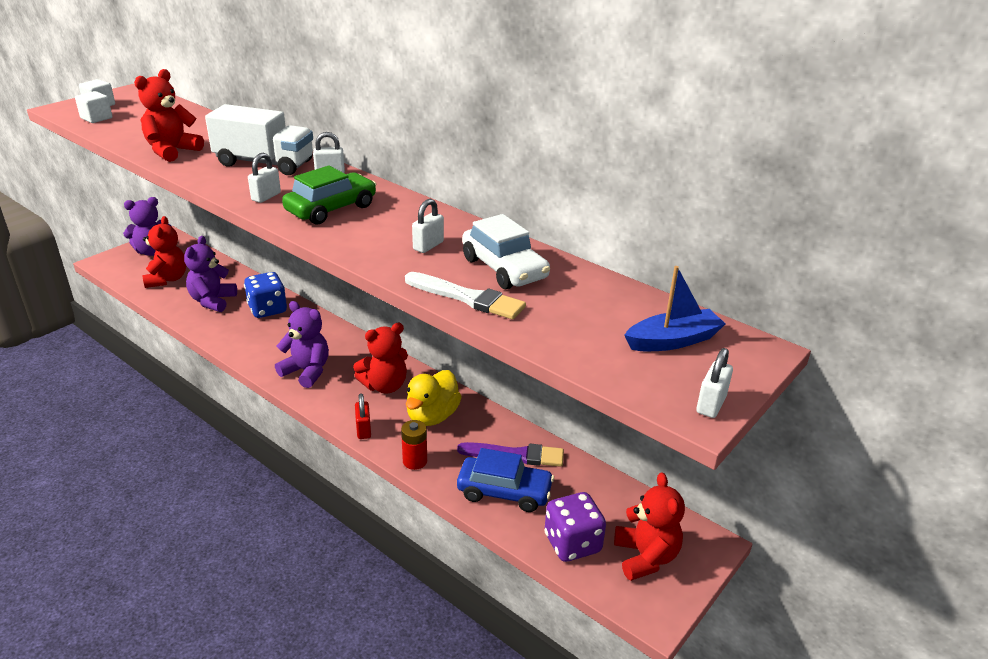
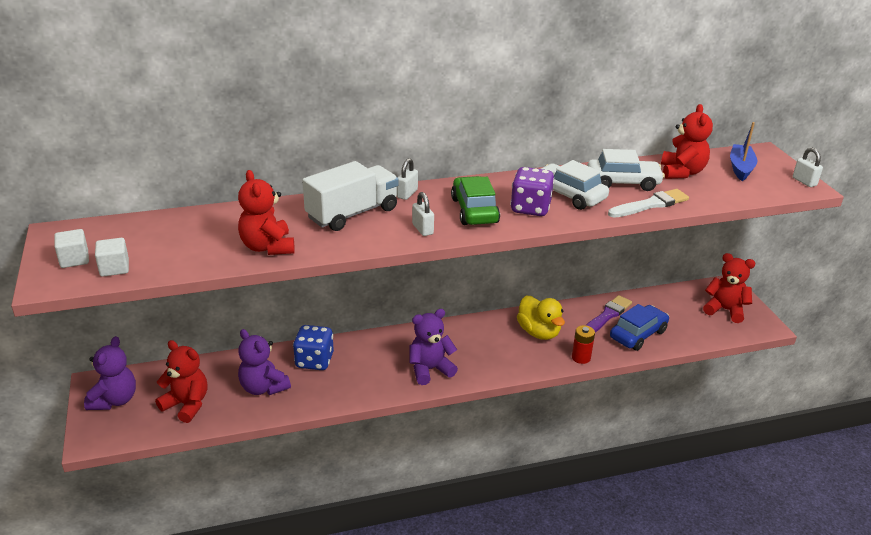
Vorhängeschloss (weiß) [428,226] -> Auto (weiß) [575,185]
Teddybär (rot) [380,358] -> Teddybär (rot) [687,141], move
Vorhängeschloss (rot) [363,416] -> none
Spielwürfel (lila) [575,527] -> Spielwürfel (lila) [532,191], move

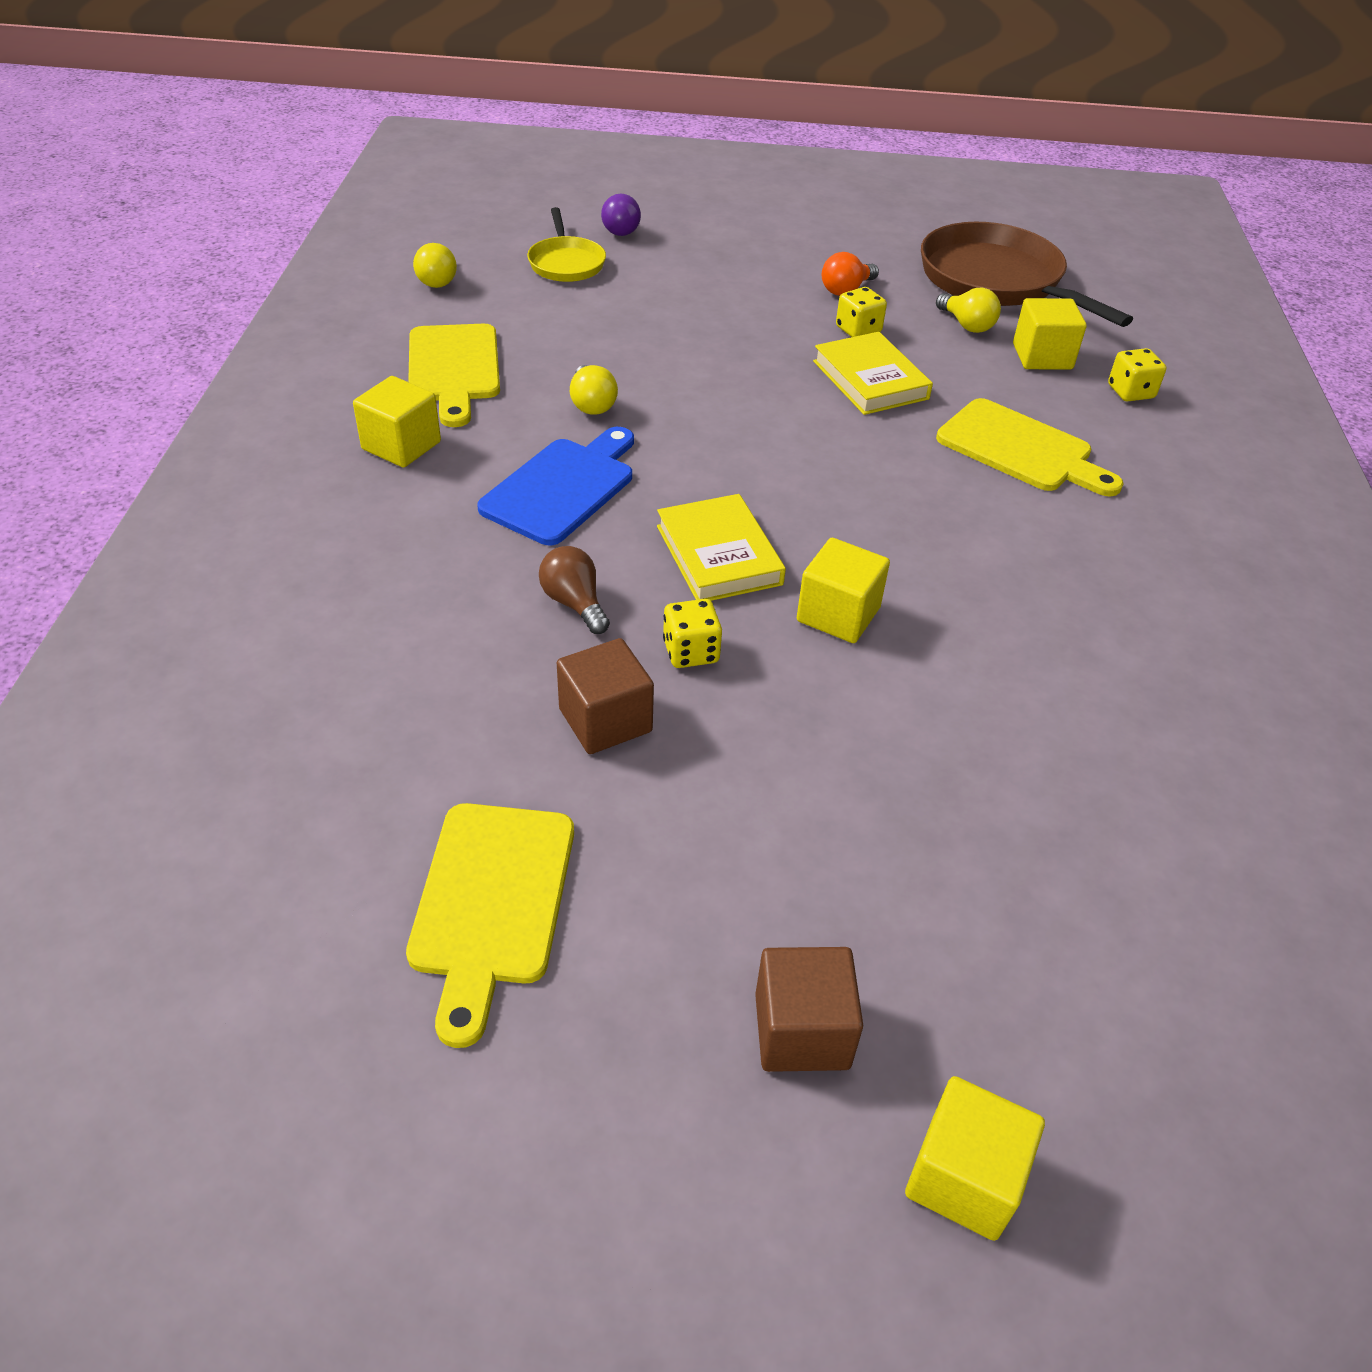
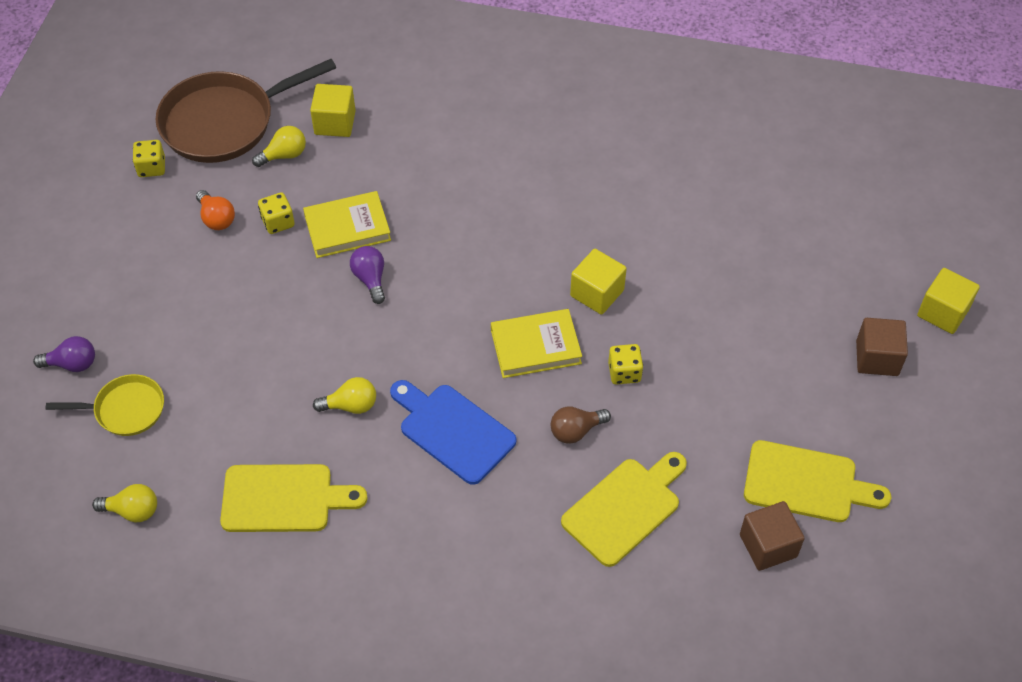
Spielwürfel (gelb) [1137,375] -> Spielwürfel (gelb) [149,158], move
Kubus (gelb) [397,421] -> none
Schneidebrett (gelb) [1029,447] -> Schneidebrett (gelb) [624,509], move
Kubus (braun) [605,696] -> Kubus (braun) [772,536], move
none -> Glühbirne (lila) [367,275]

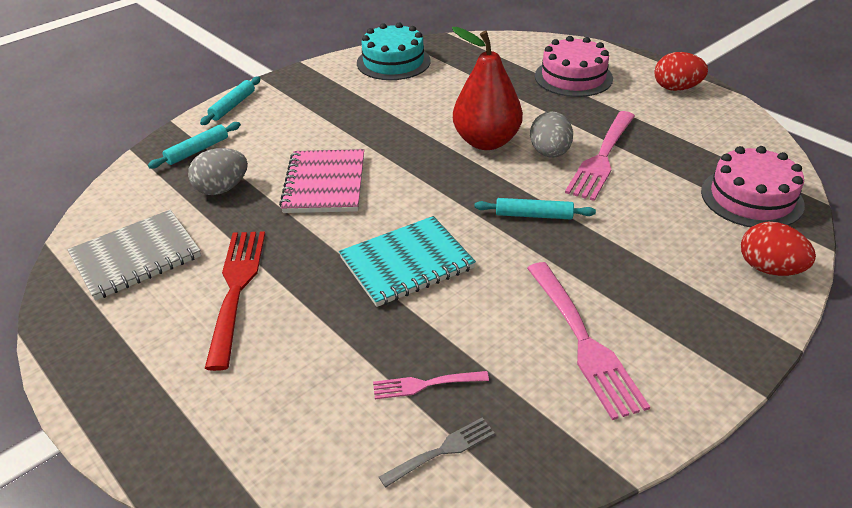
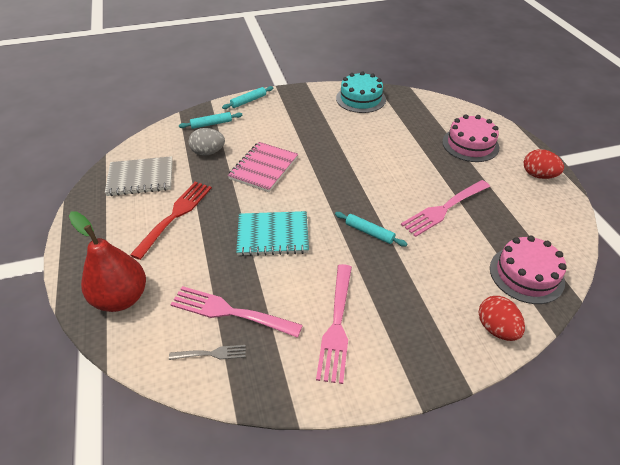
Birne (rot) [487,88] -> Birne (rot) [107,261], move
Ei (grau) [551,134] -> none
Gabel (rosa) [431,385] -> Gabel (rosa) [236,312], x1.91

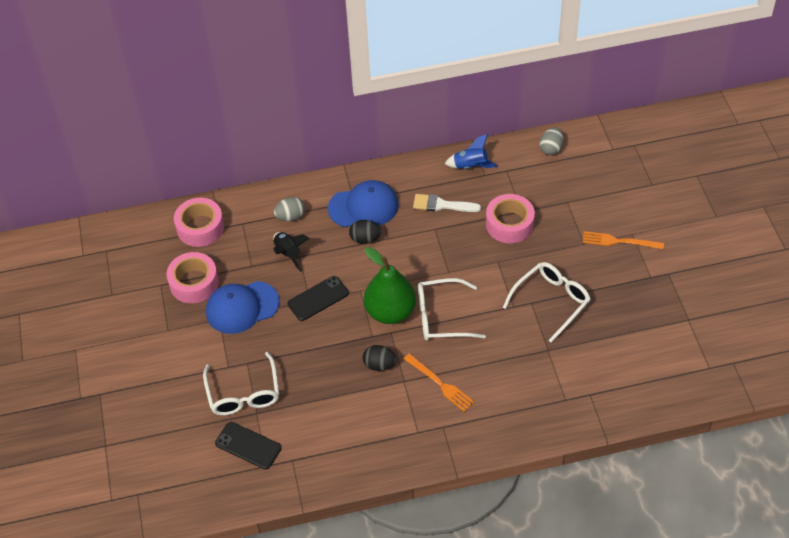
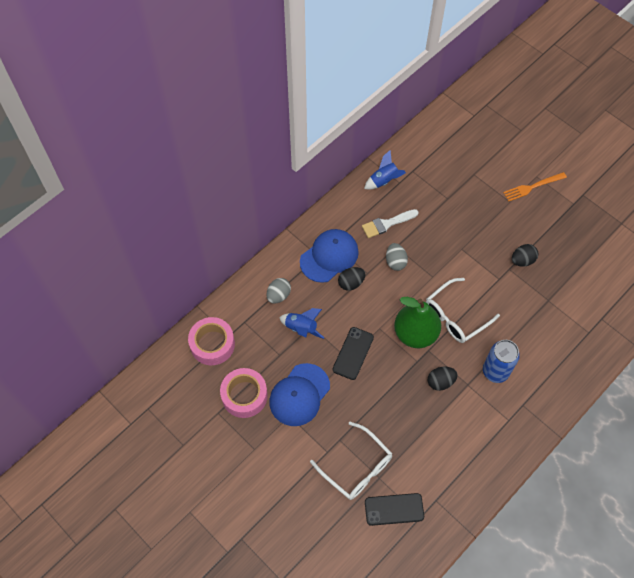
Ei (grau) [552,141] -> Ei (grau) [397,257], move
Klebeband (rosa) [510,218] -> none
Rakete (schwarz) [291,252] -> Rakete (blau) [301,323]
Brille (weiß) [547,302] -> Ei (schwarz) [525,255]
Gabel (orange) [439,382] -> Dose (blau) [501,361]

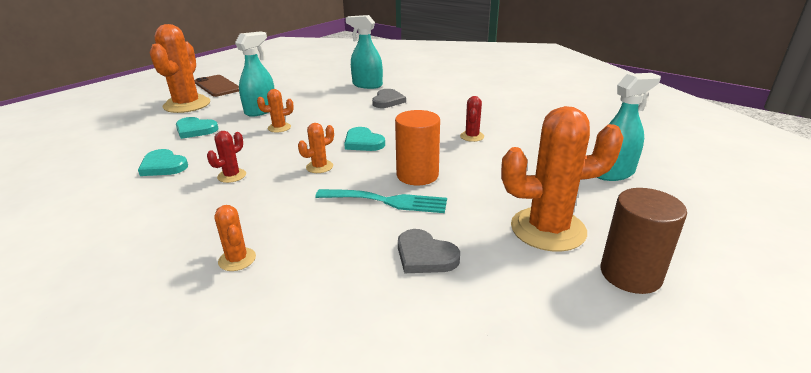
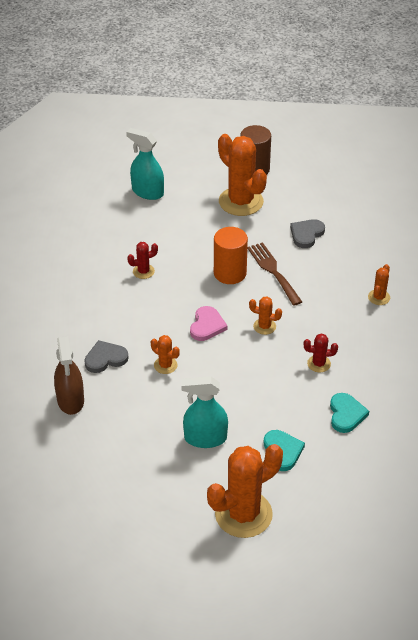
Sprühflasche (türkis) [364,52] -> Sprühflasche (braun) [69,375]
Handy (braun) [217,86] -> none
Kaktus (orange) [275,111] -> Kaktus (orange) [165,354], move
Herz (türkis) [364,139] -> Herz (rosa) [209,323]
Gabel (türkis) [381,201] -> Gabel (braun) [274,274]
Herz (grau) [429,251] -> Herz (grau) [307,233], 150 degrees counterclockwise

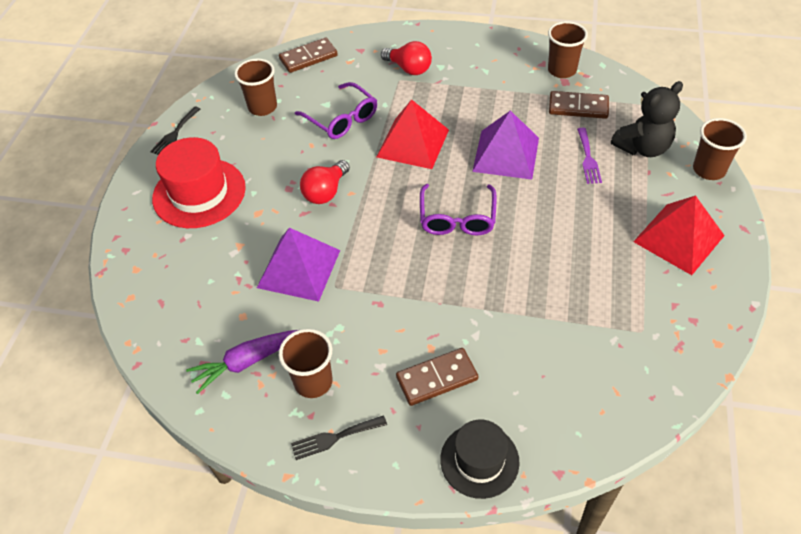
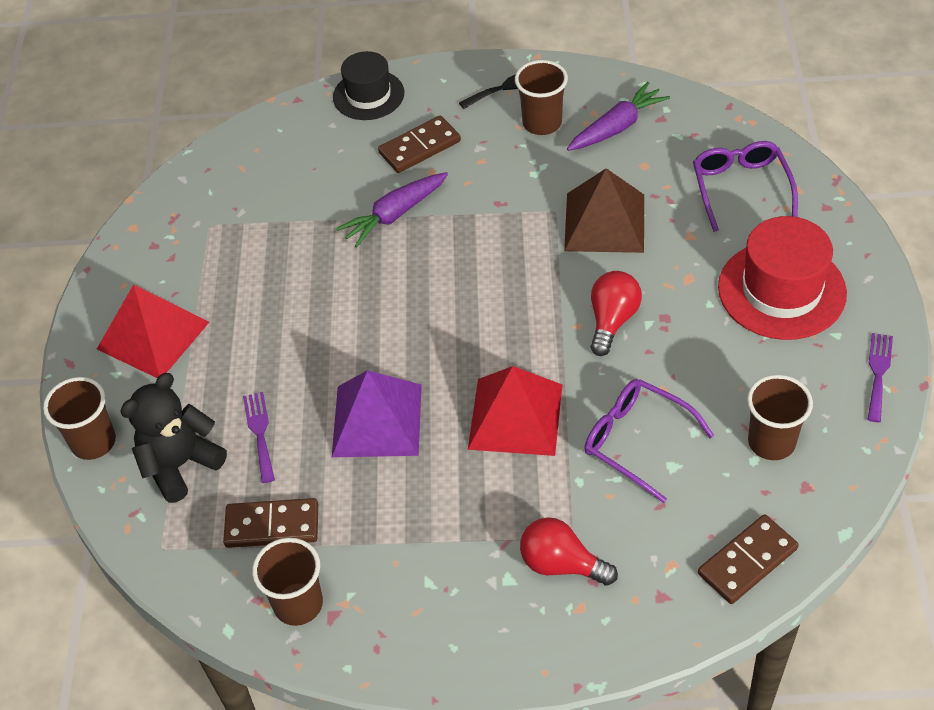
Gabel (schwarz) [175,130] -> Gabel (lila) [880,377]
Brille (lila) [458,209] -> Brille (lila) [745,186], move
Pyramide (lila) [298,265] -> Pyramide (braun) [604,210]
none -> Karotte (lila) [392,210]

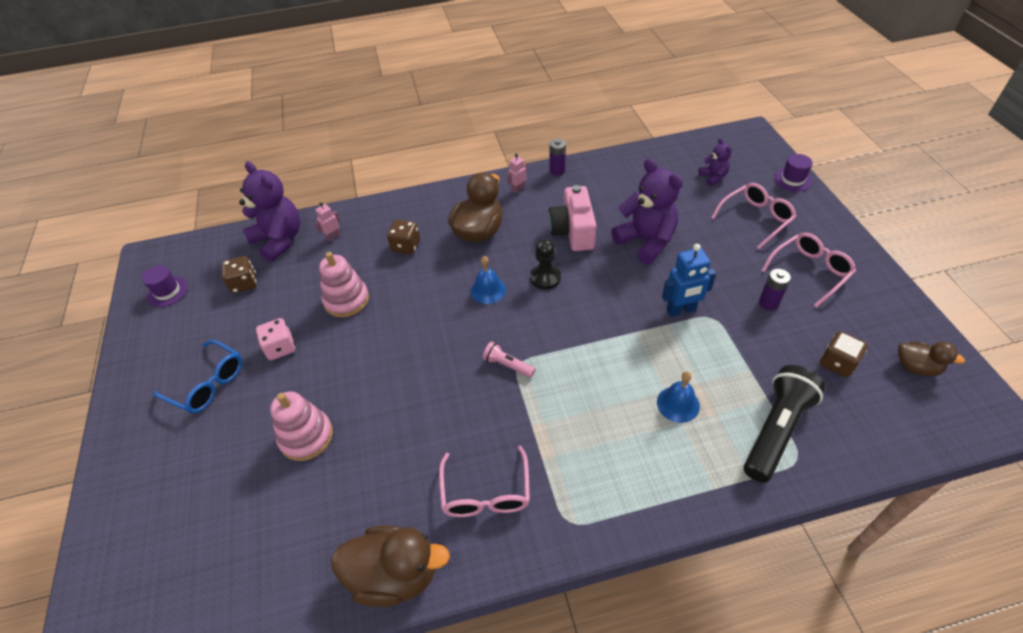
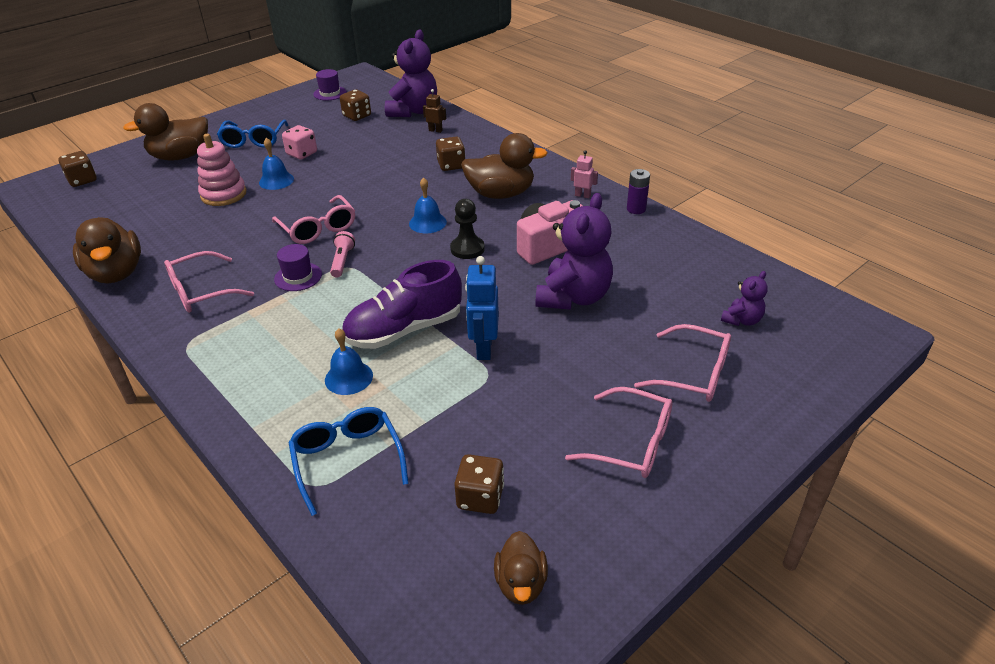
Hut (lila) [793,172] -> Hut (lila) [298,267], move
Roboter (rosa) [327,222] -> Roboter (braun) [434,111]
Roboter (blau) [689,280] -> Roboter (blau) [482,308], 45 degrees clockwise
Stapelspielzeug (rosa) [344,284] -> none
Batterie (lila) [775,289] -> none
Taschenlampe (schwarz) [784,424] -> Brille (blau) [348,461]
none -> Ente (braun) [165,132]
none -> Glocke (blau) [276,164]
none -> Spielwürfel (braun) [77,169]
none -> Brille (rosa) [313,219]
none -> Schuh (lila) [402,304]

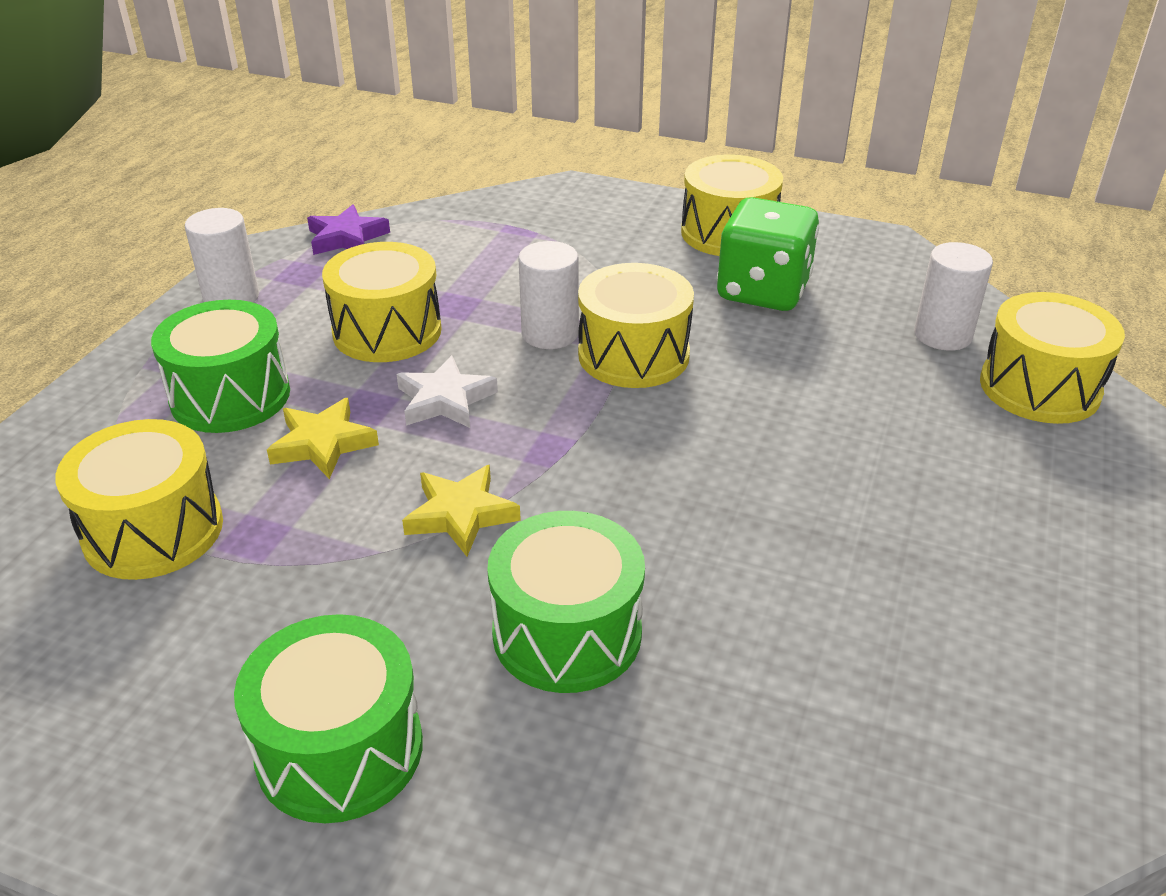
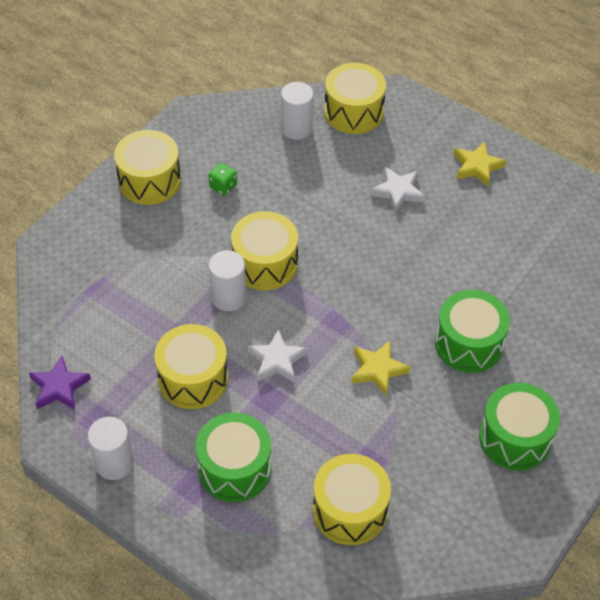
Spielwürfel (grün) [768,254] -> Spielwürfel (grün) [222,179], x0.44
Stern (gelb) [323,438] -> Stern (gelb) [480,164], move
none -> Stern (weiß) [398,190]

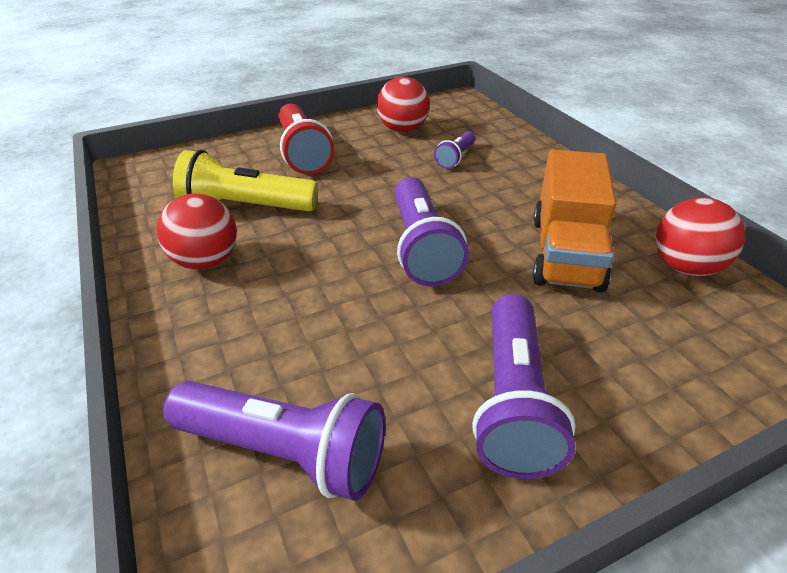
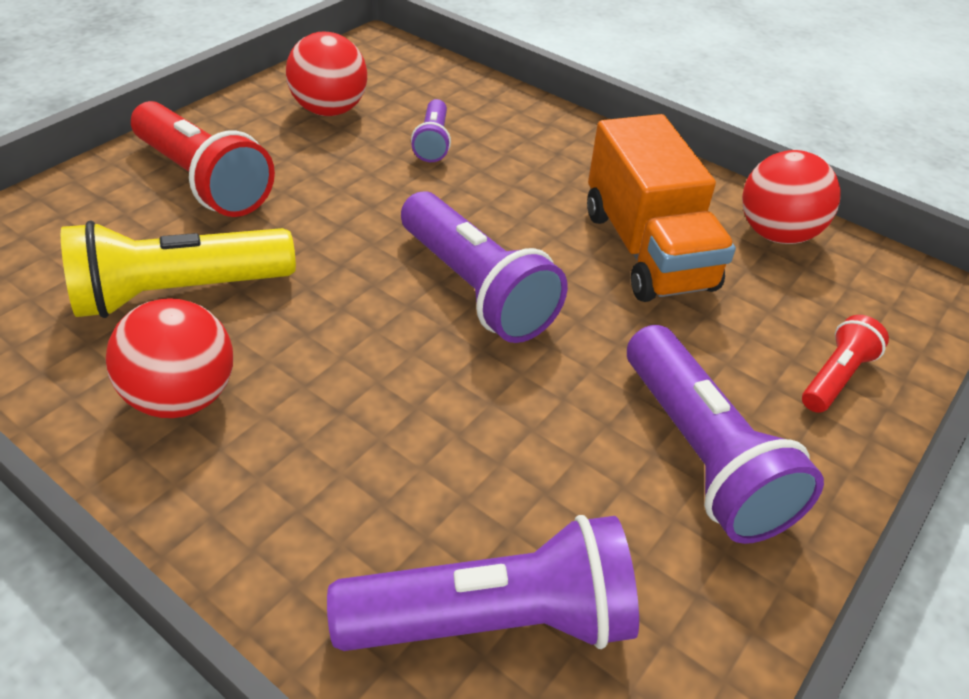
none -> Taschenlampe (rot) [845,364]

